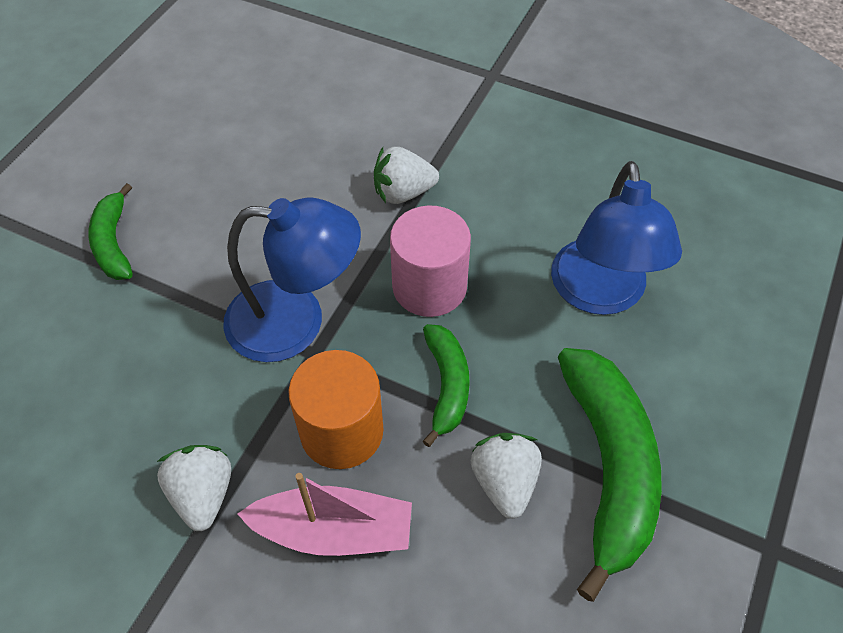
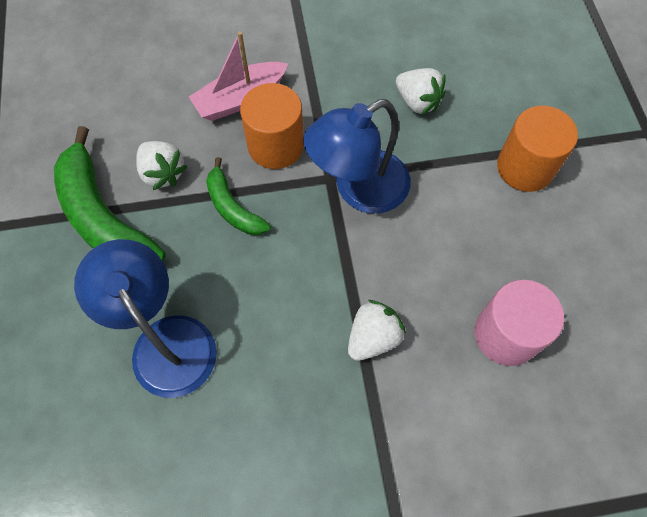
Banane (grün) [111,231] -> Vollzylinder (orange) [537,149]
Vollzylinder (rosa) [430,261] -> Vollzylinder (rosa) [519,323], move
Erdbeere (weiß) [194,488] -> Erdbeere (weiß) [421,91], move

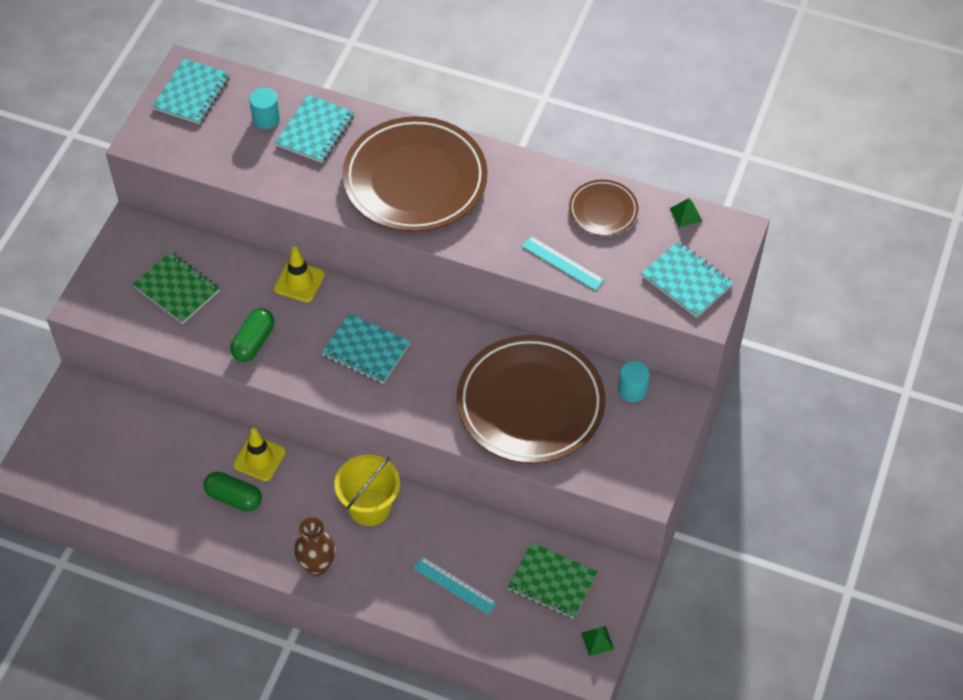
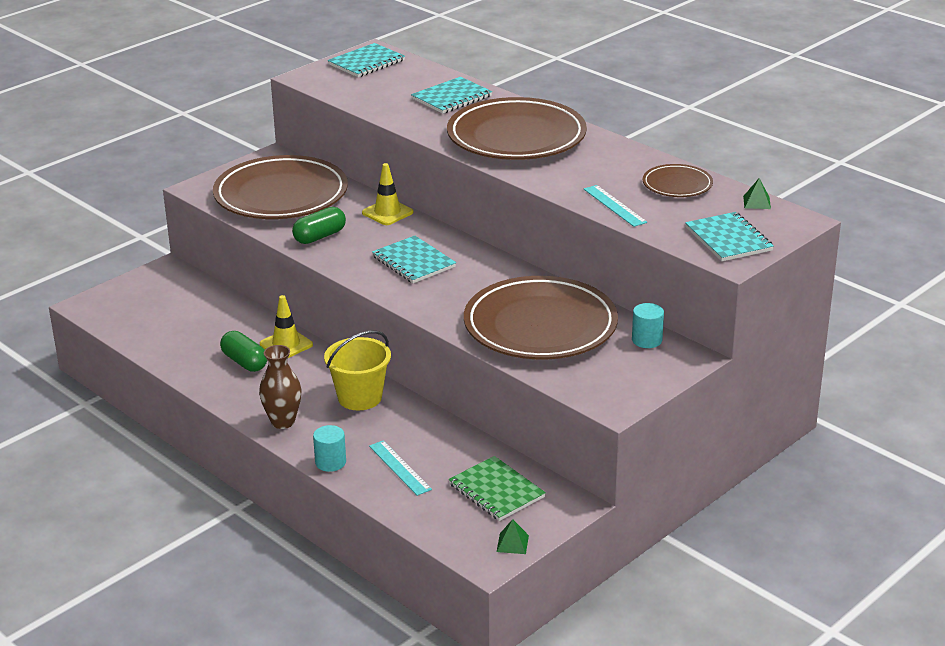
Vollzylinder (türkis) [264,108] -> Vollzylinder (türkis) [329,448], move
Notizbuch (grün) [176,288] -> Teller (braun) [280,187]

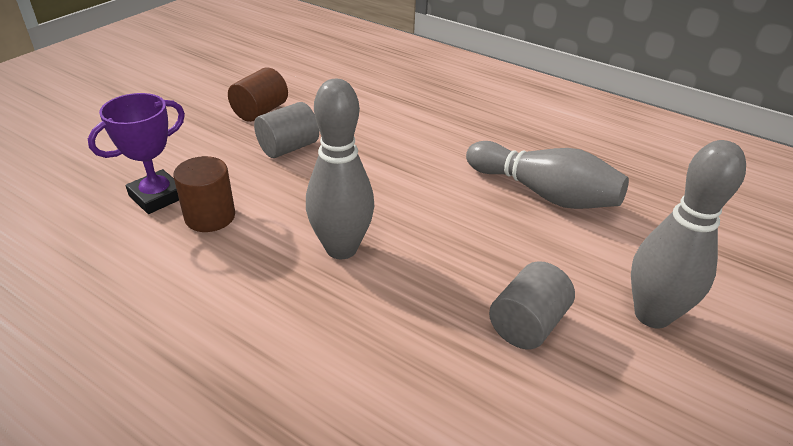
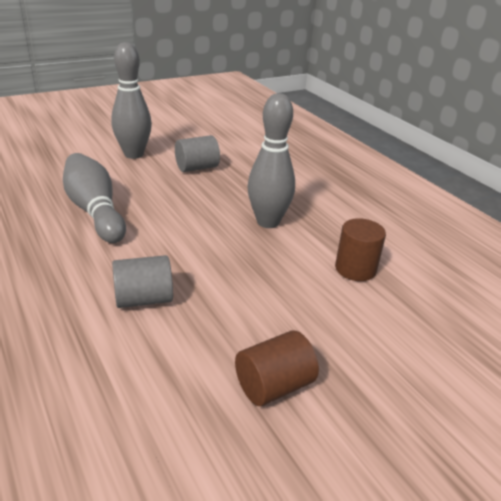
Pokal (lila) [136,153] -> none
Vollzylinder (grau) [286,130] -> Vollzylinder (grau) [142,281], move

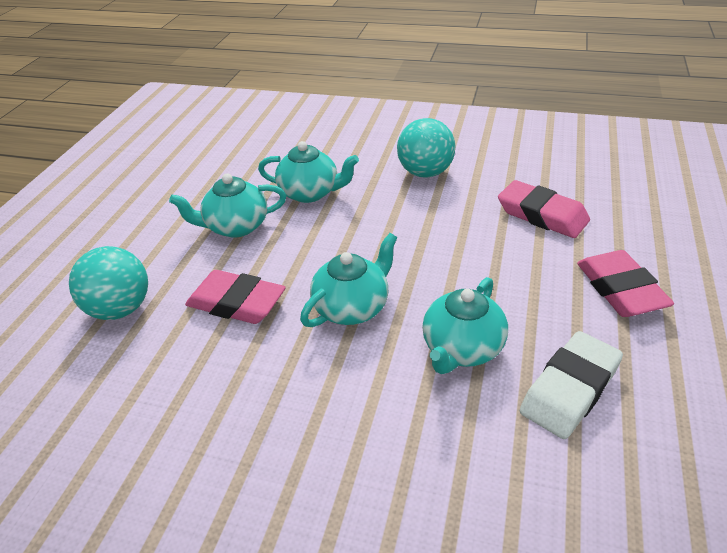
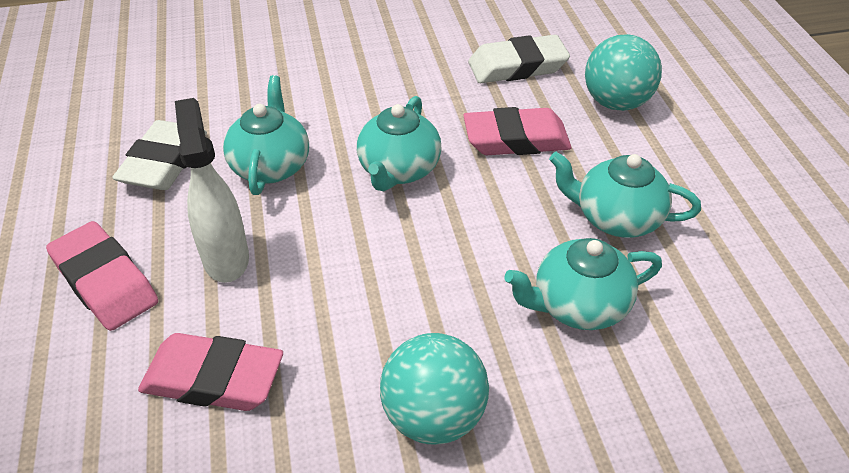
Teekanne (türkis) [227,205] -> Teekanne (türkis) [625,195], 120 degrees counterclockwise
none -> Radiergummi (weiß) [519,59]
none -> Sprühflasche (weiß) [212,190]

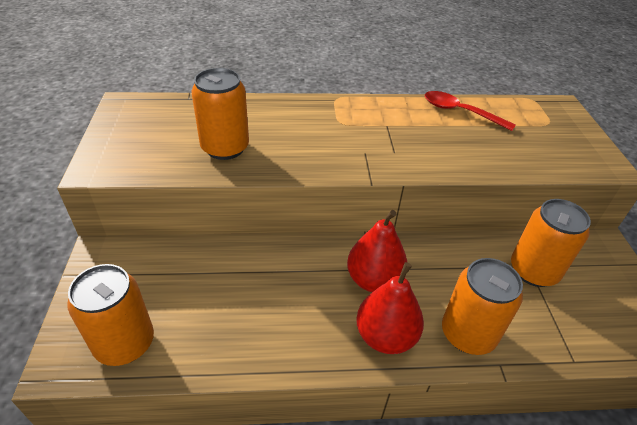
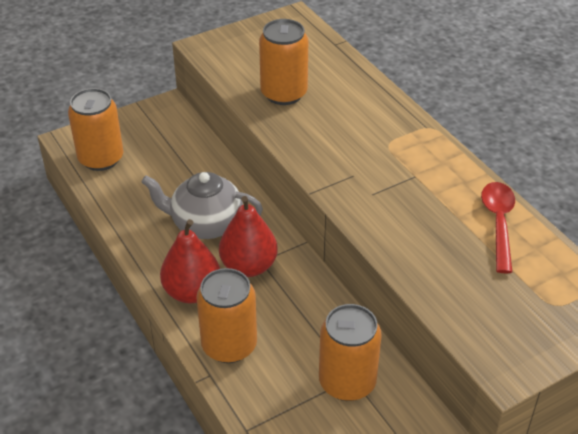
none -> Teekanne (grau) [202,205]

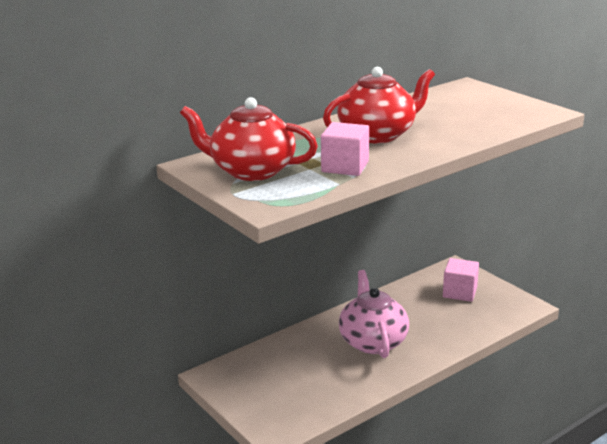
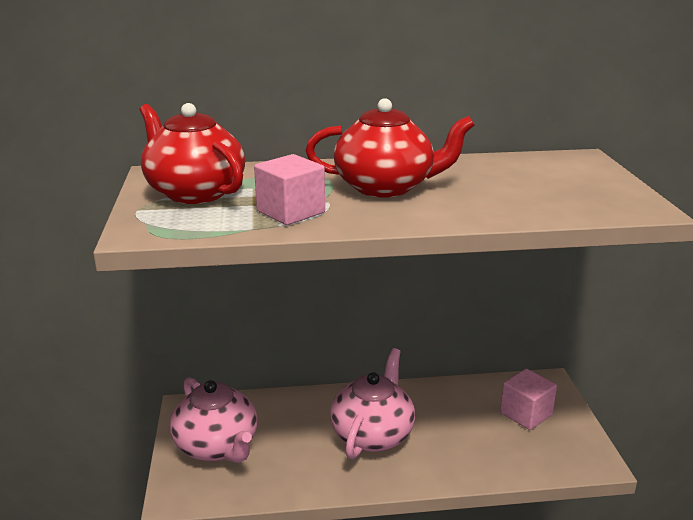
none -> Teekanne (rosa) [214,420]

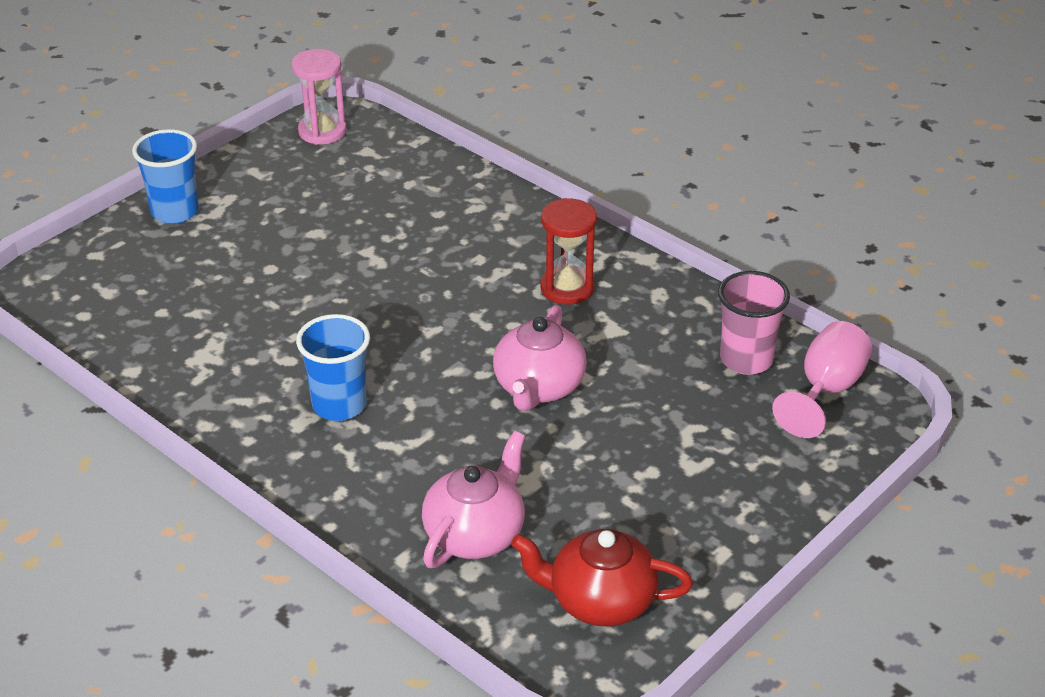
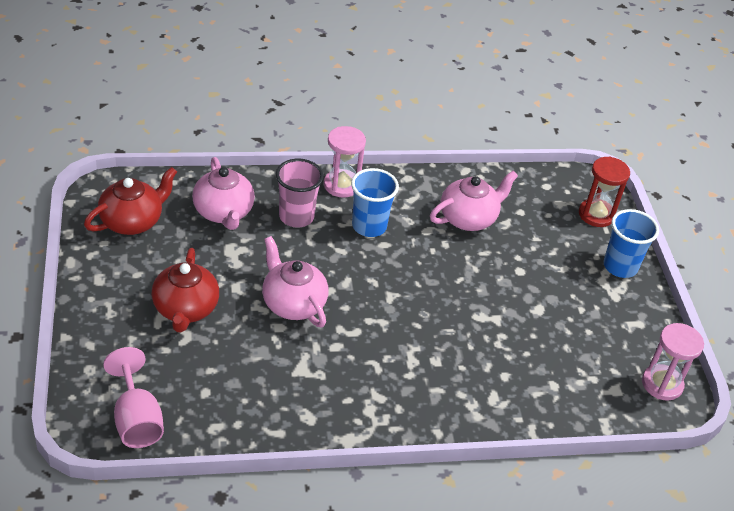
Sanduhr (rot) [569,251] -> Sanduhr (rot) [604,192], move
Becher (rosa) [754,323] -> Becher (rosa) [300,193], move
none -> Sanduhr (rosa) [345,161]
none -> Teekanne (rosa) [474,201]
none -> Teekanne (rot) [185,290]

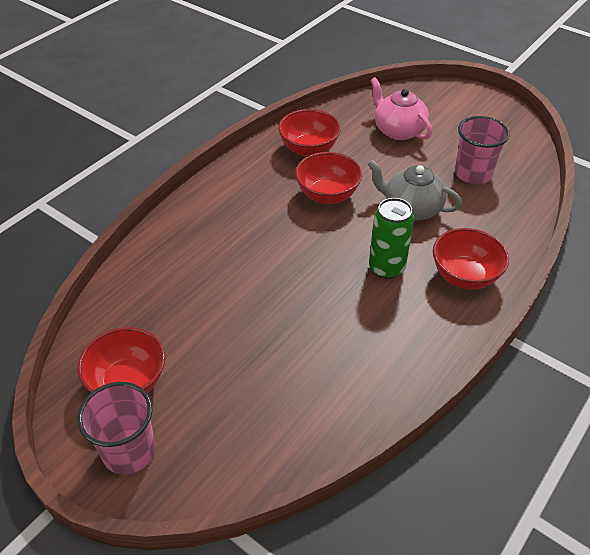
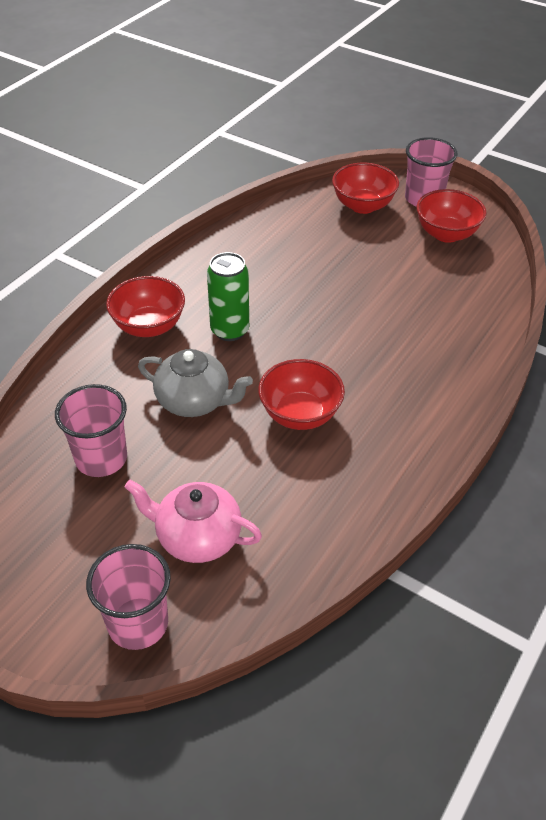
Teekanne (rosa) [401,108] -> Teekanne (rosa) [193,521], 150 degrees clockwise
Schüssel (rot) [309,133] -> Schüssel (rot) [365,188], move
none -> Becher (rosa) [128,597]

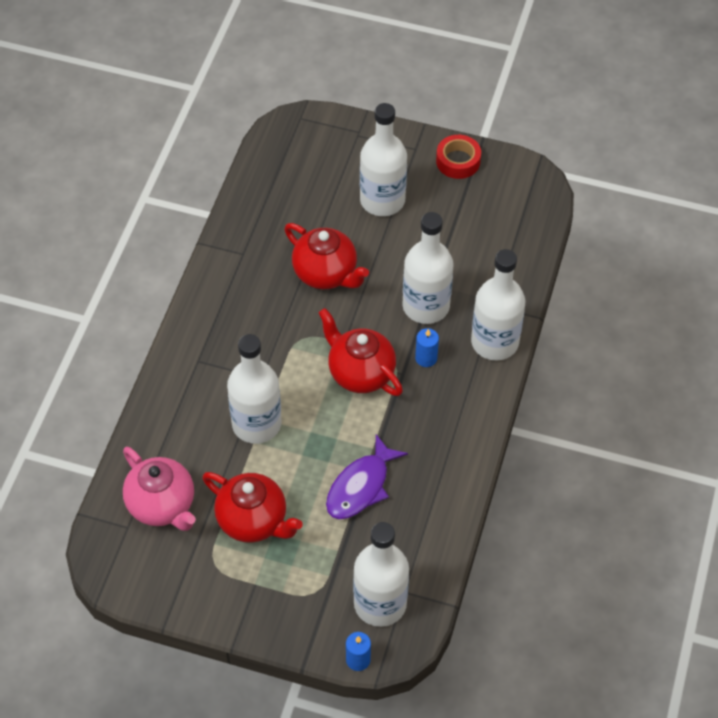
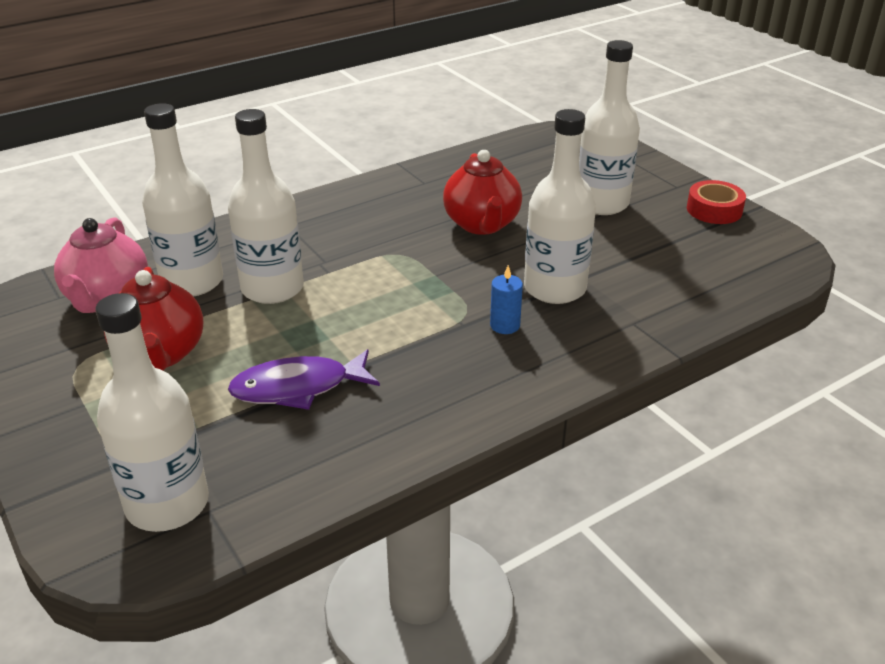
Flasche (weiß) [498,304] -> Flasche (weiß) [182,200], move
Teekanne (rot) [361,352] -> none
Kerze (blau) [358,651] -> none

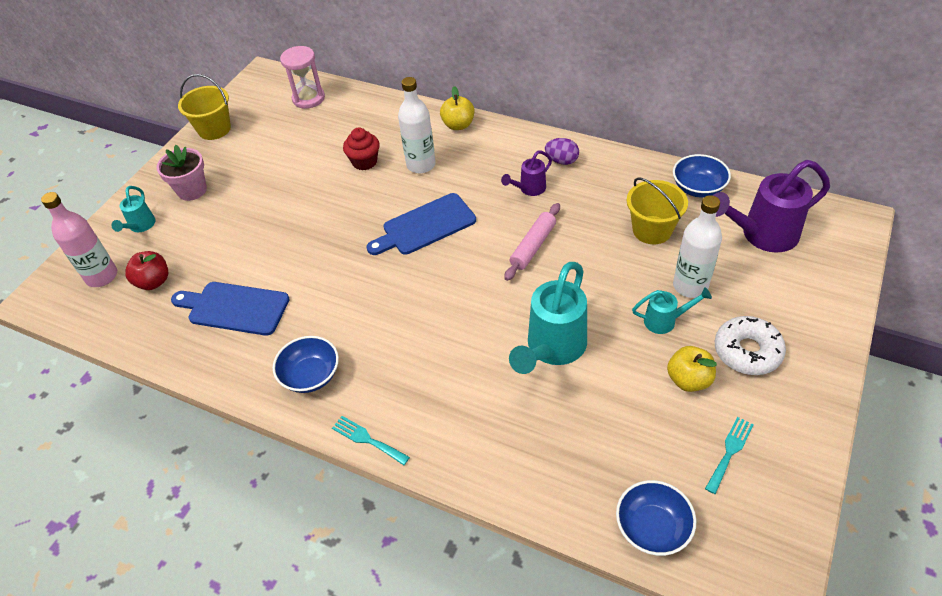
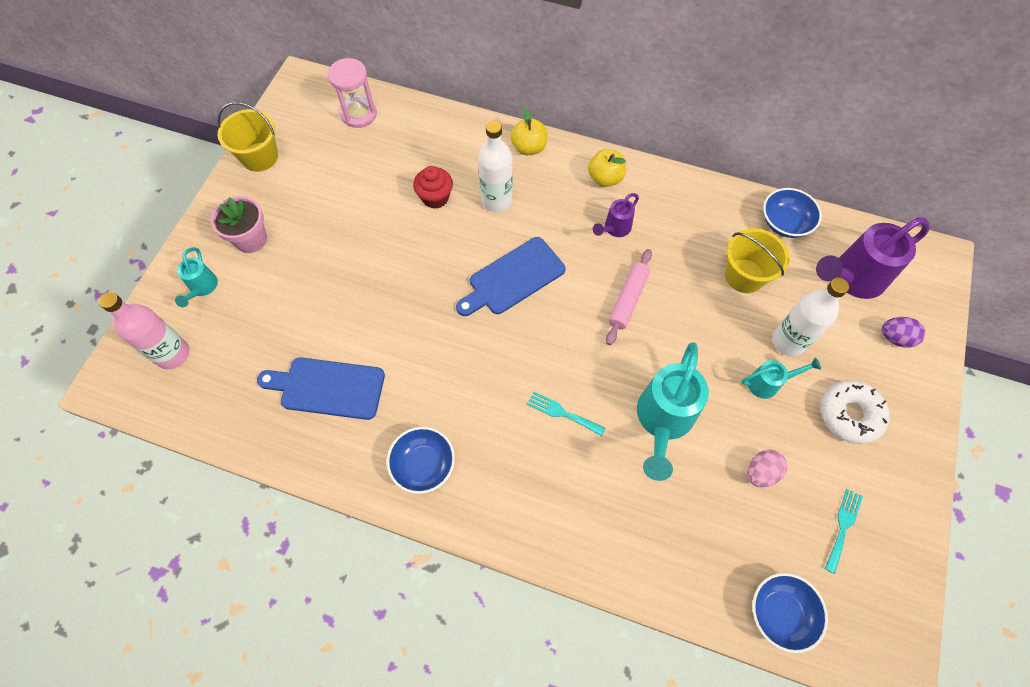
Ei (lila) [562,151] -> Ei (lila) [903,332], move
Apfel (rot) [146,270] -> none
Apfel (gelb) [692,369] -> Apfel (gelb) [607,168], move
Gabel (türkis) [371,440] -> Gabel (türkis) [566,413], move
none -> Ei (rosa) [767,468]

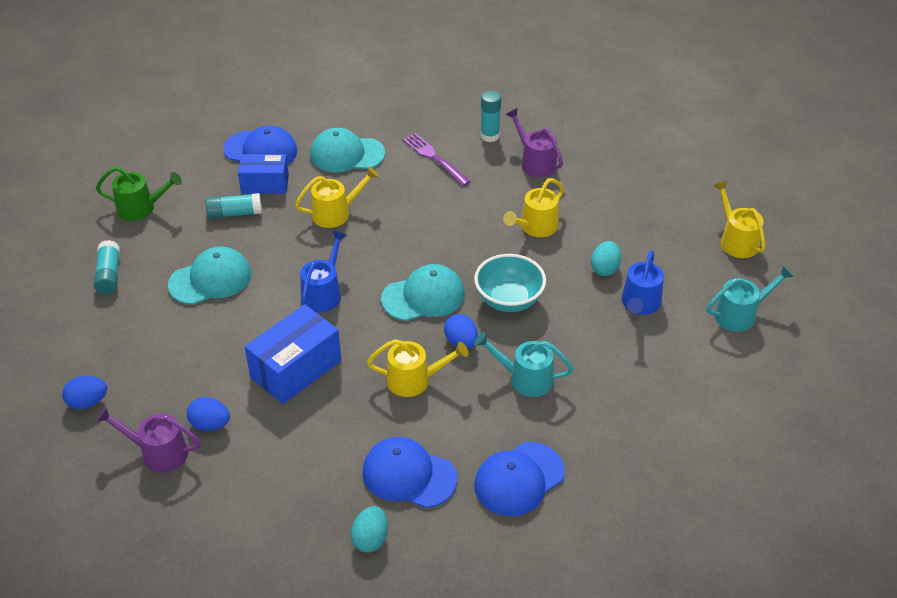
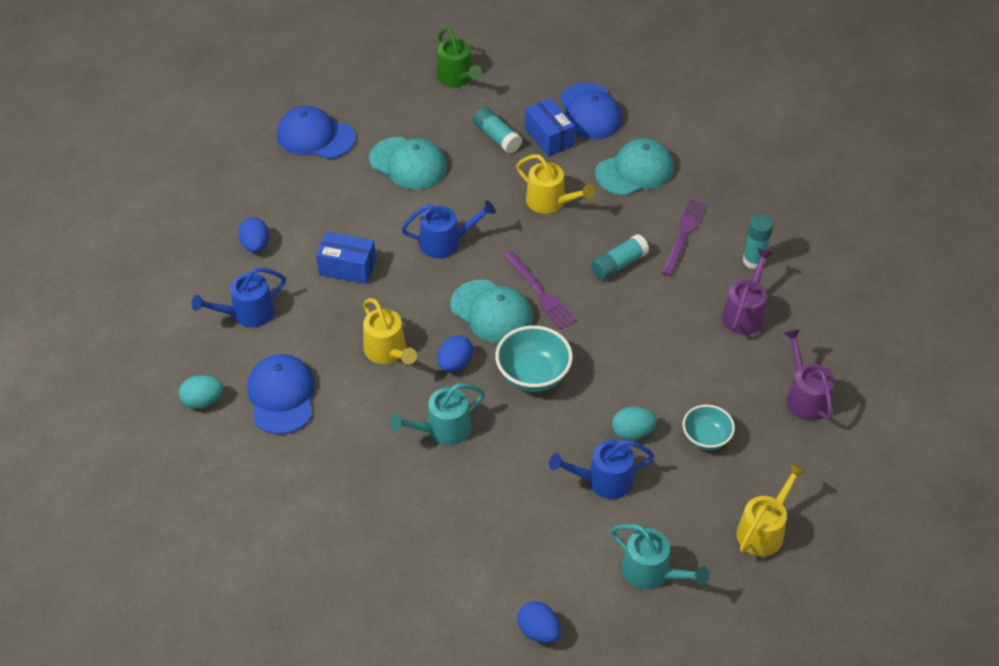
Kappe (türkis) [347,150] -> Kappe (türkis) [634,167], 90 degrees clockwise
Gießkanne (gelb) [533,207] -> none
Klebestift (türkis) [107,267] -> Klebestift (türkis) [620,257], move
Schachtel (blau) [293,354] -> Schachtel (blau) [346,258], x0.67
Gießkanne (türkis) [523,364] -> Gießkanne (türkis) [437,414], 105 degrees counterclockwise
Ei (blau) [84,392] -> Ei (blau) [539,622], move
Gießkanne (lila) [148,440] -> Gießkanne (lila) [809,375], move
Kappe (blau) [519,479] -> Kappe (blau) [316,132], move
none -> Gabel (lila) [540,290]
none -> Gießkanne (blau) [239,297]
none -> Schüssel (türkis) [708,427]

